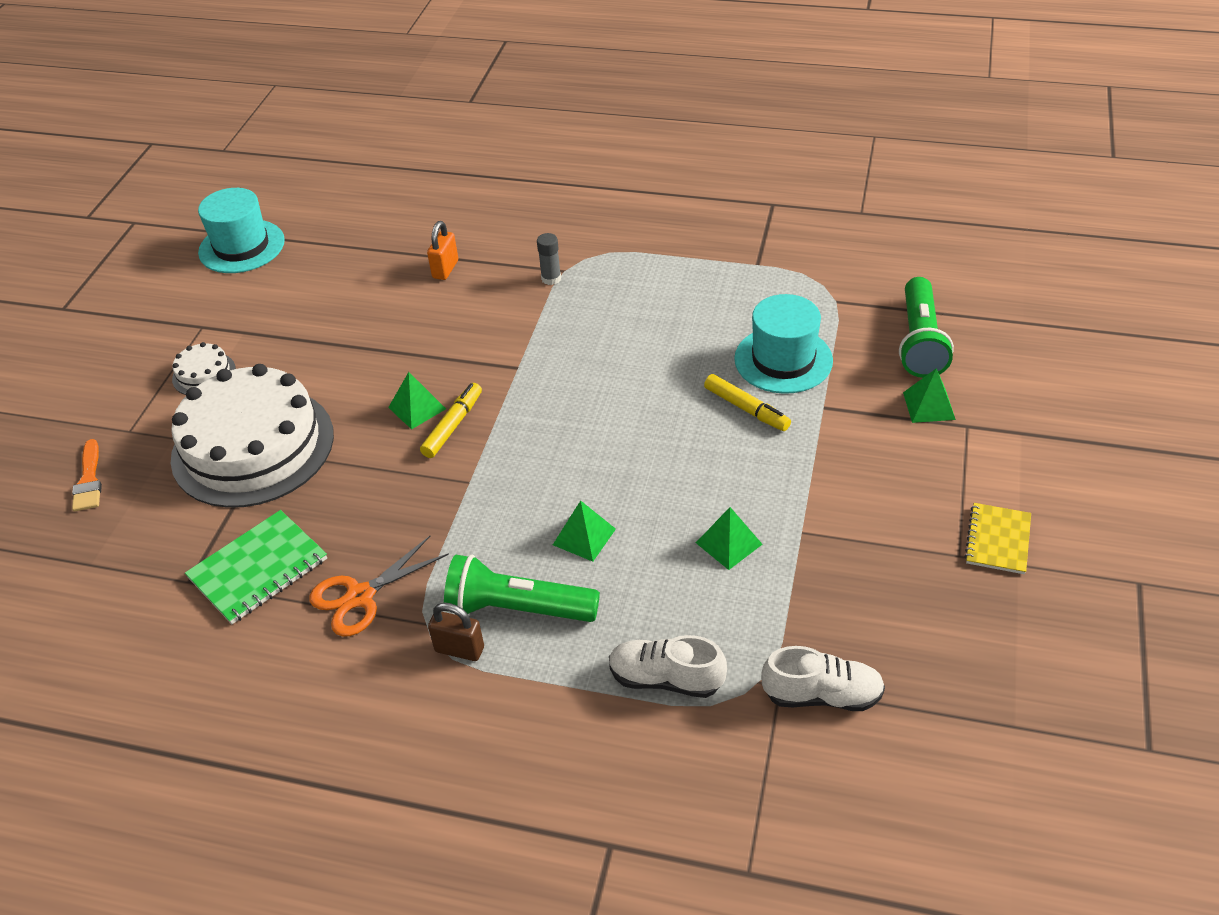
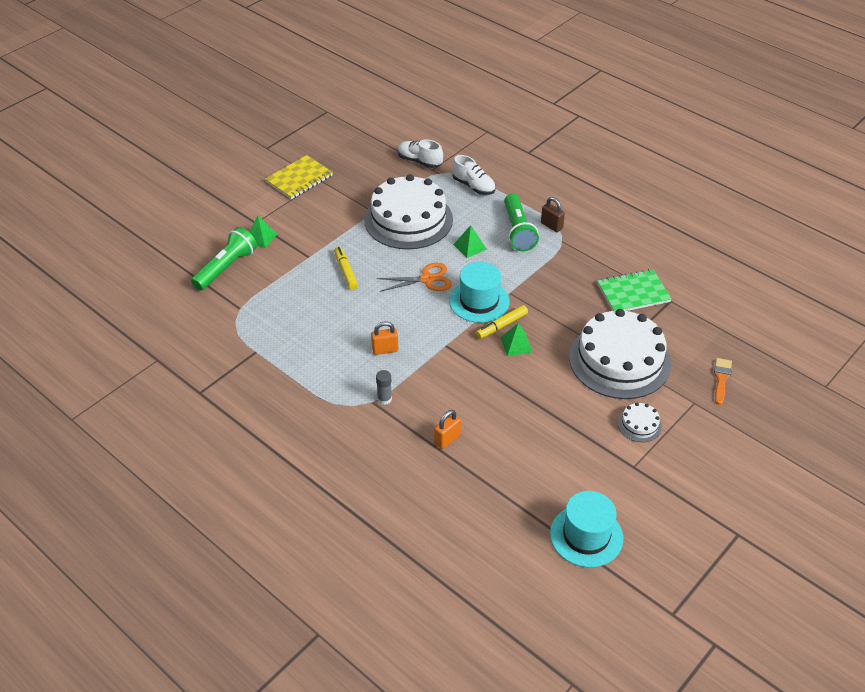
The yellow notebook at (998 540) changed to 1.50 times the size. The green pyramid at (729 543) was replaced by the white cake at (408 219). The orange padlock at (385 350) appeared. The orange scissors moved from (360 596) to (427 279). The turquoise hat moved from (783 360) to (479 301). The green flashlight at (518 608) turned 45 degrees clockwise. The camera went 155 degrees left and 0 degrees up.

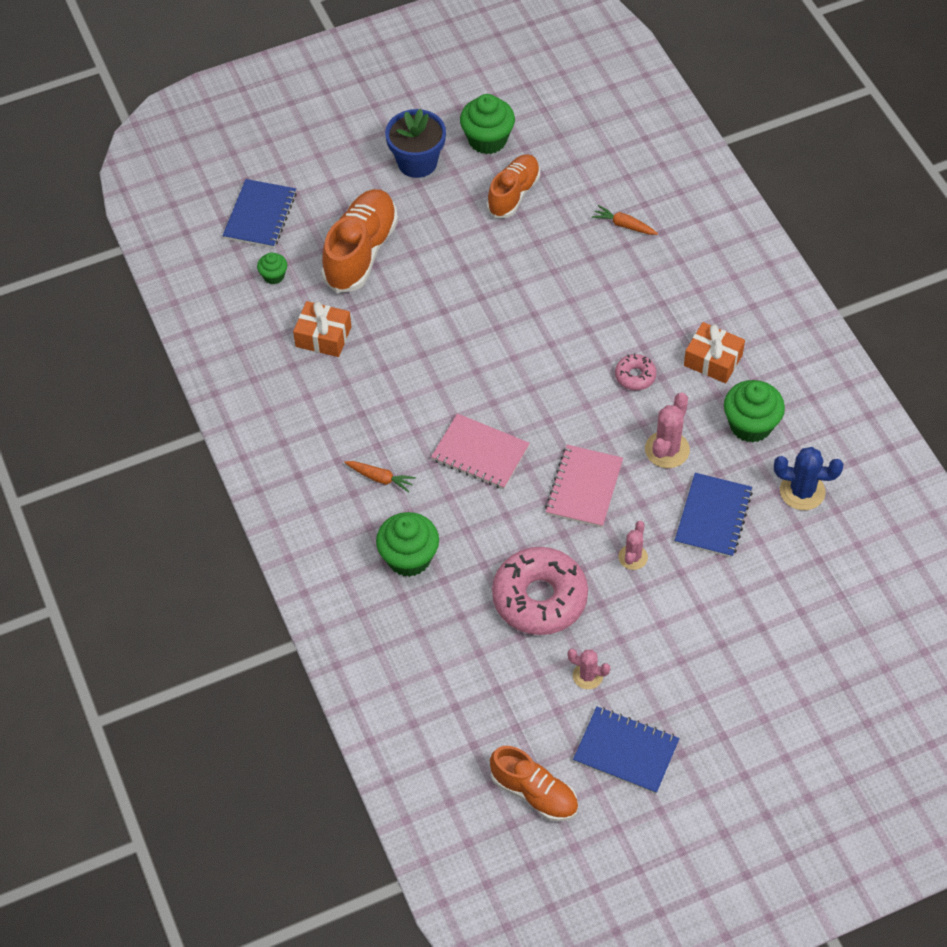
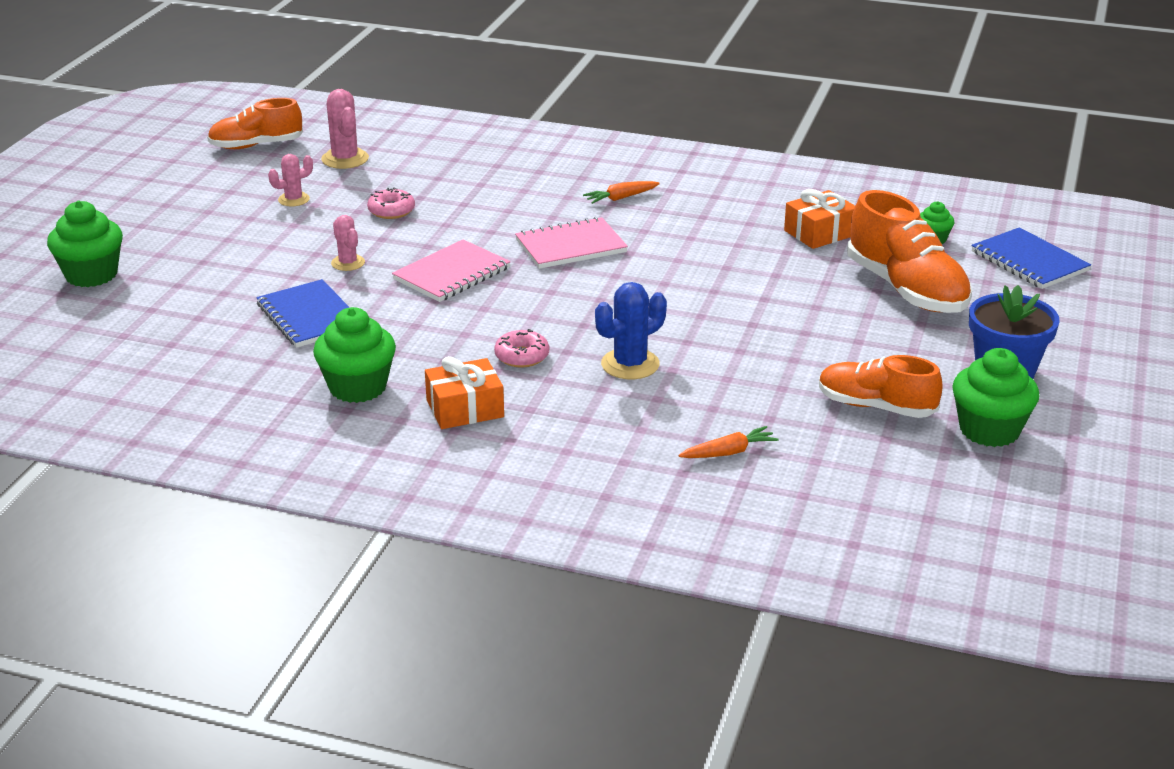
The green cupcake moved from (409 558) to (91 275). The pink cactus moved from (667 450) to (345 159). The pink donut at (539 598) changed to 0.46 times the size. The pink notebook at (584 488) turned 75 degrees clockwise. The blue cactus moved from (802 491) to (630 364). The orange shoe at (513 194) turned 135 degrees clockwise. The blue notebook at (626 751) disappeared. The camera went 130 degrees right and 25 degrees down.

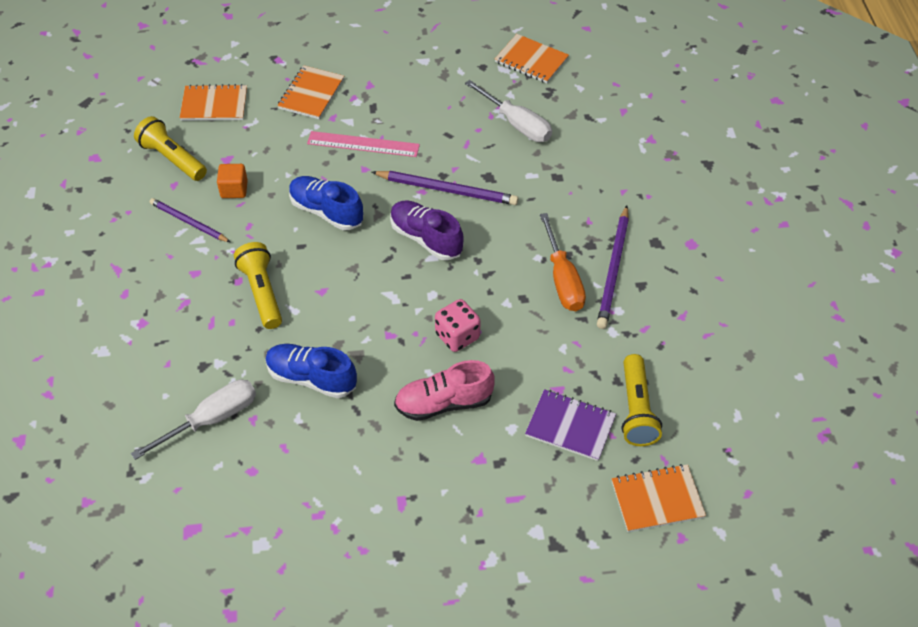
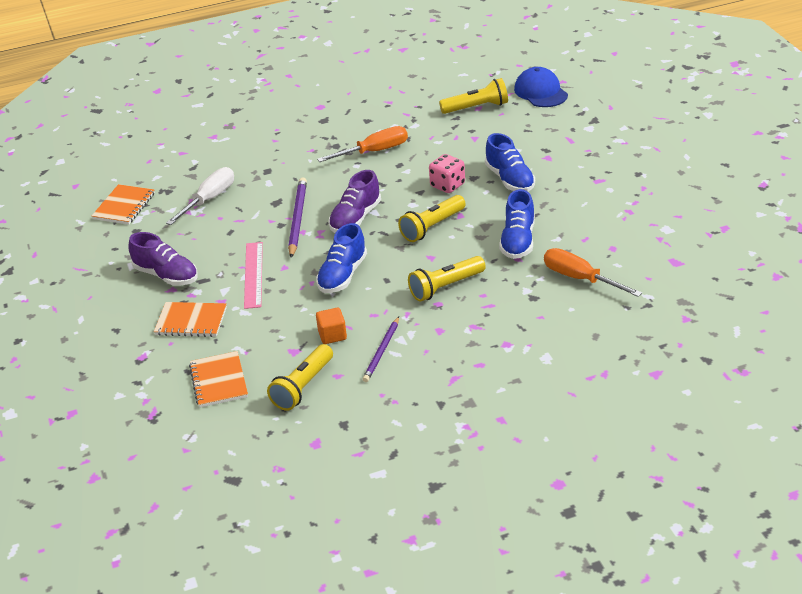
The purple shoe at (166 275) appeared. The yellow flashlight at (432 227) appeared. The pink shoe at (444 403) became the blue shoe at (510 179). The orange notebook at (657 499) was replaced by the blue cap at (540 92). The white screwdriver at (212 419) became the orange screwdriver at (580 278). The purple notebook at (570 426) disappeared. The purple pencil at (613 270) disappeared. The camera went 100 degrees left and 15 degrees down.

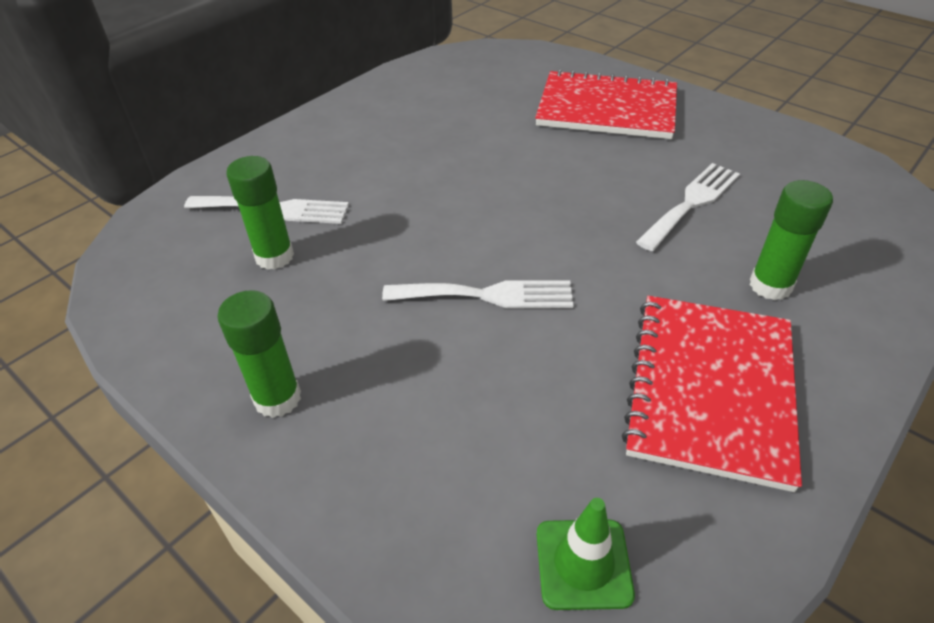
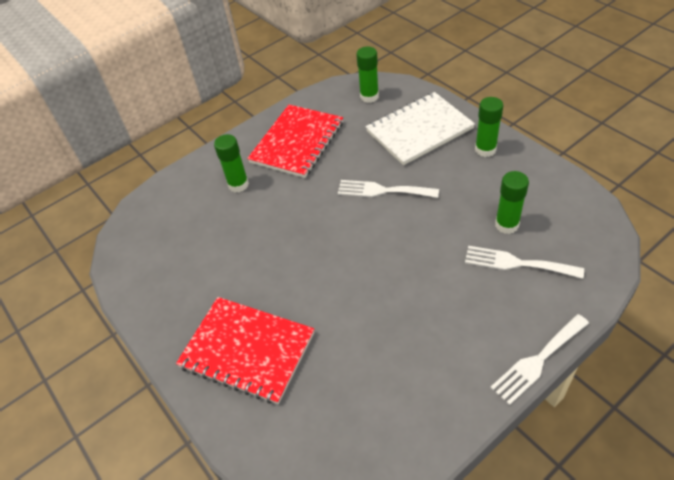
The green traffic cone at (583 564) was replaced by the green glue stick at (369 97). The white notebook at (419 130) appeared. The white fork moved from (691 203) to (537 361). The camera went 165 degrees left and 5 degrees up.

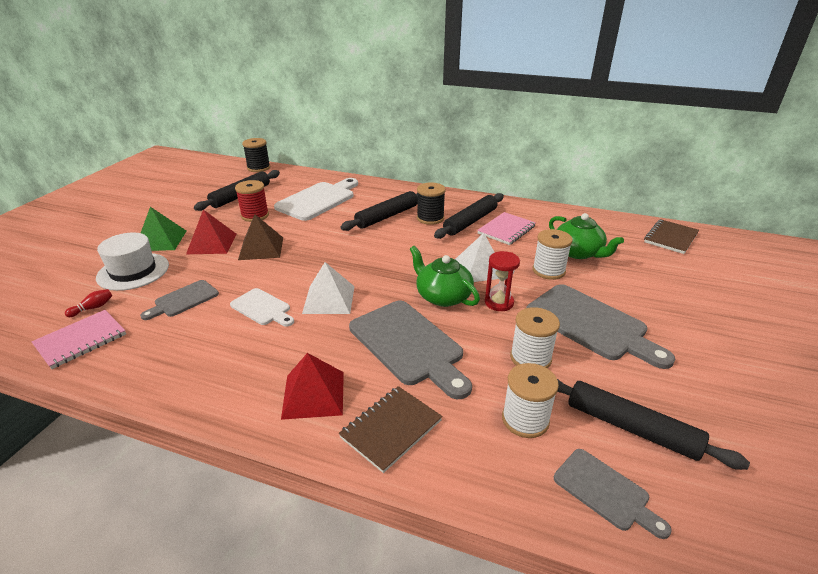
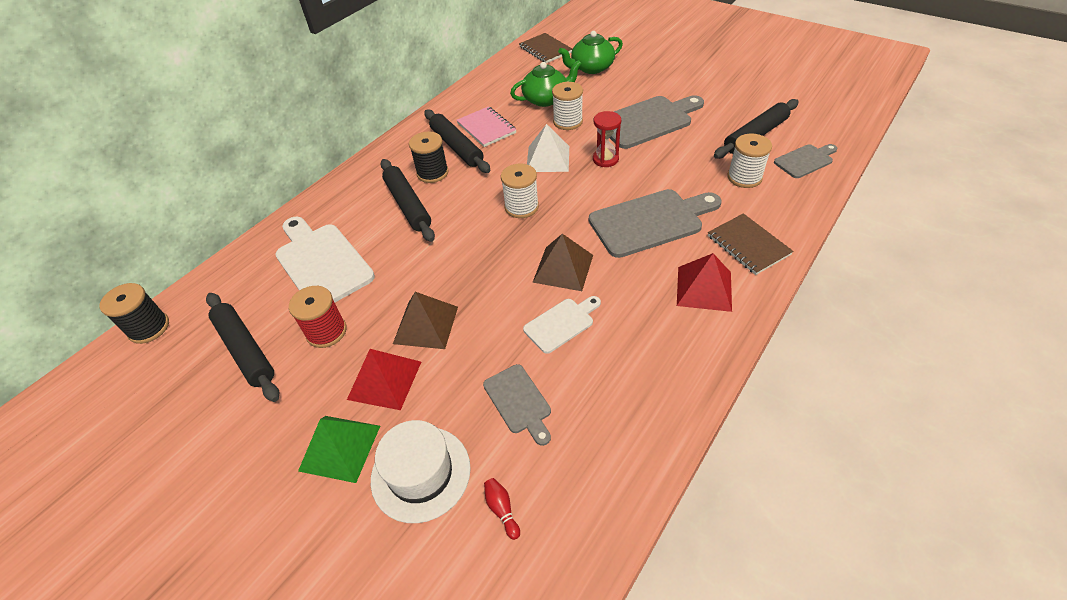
The white spool moved from (530 358) to (521 207). The white pyramid at (329 299) became the brown pyramid at (563 268). The green teapot moved from (442 296) to (591 68). The pink notebook at (81 340) disappeared. The camera went 70 degrees left and 15 degrees up.

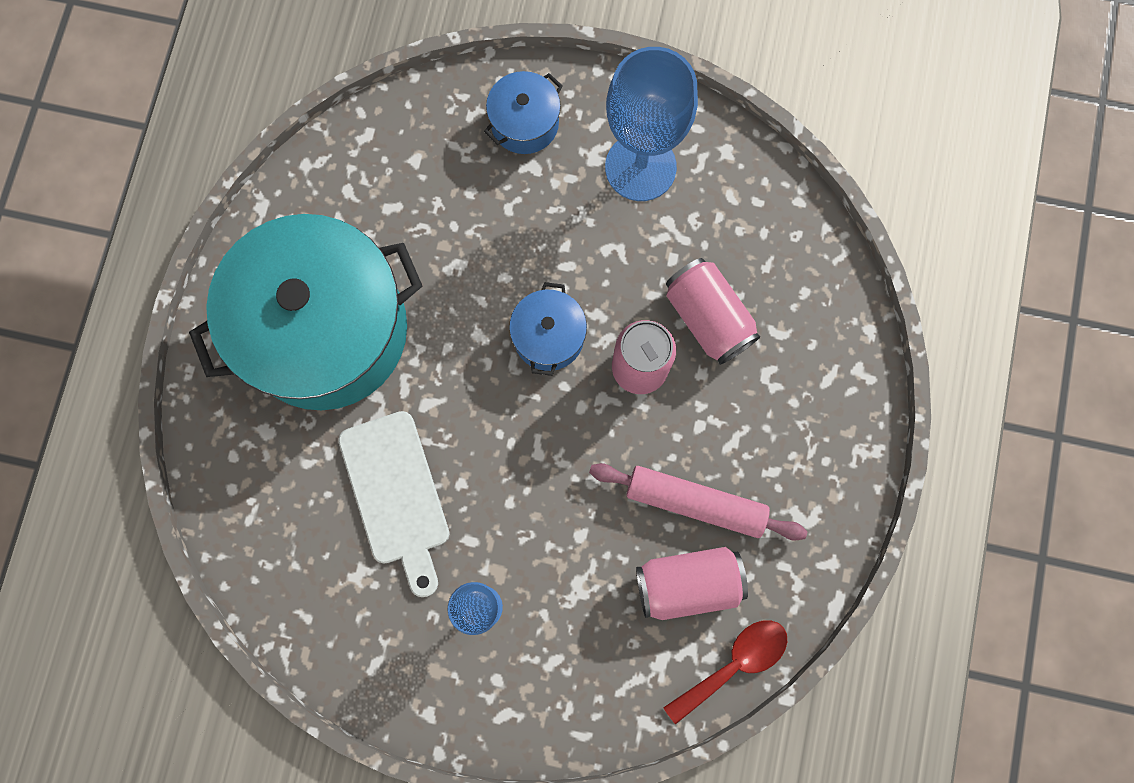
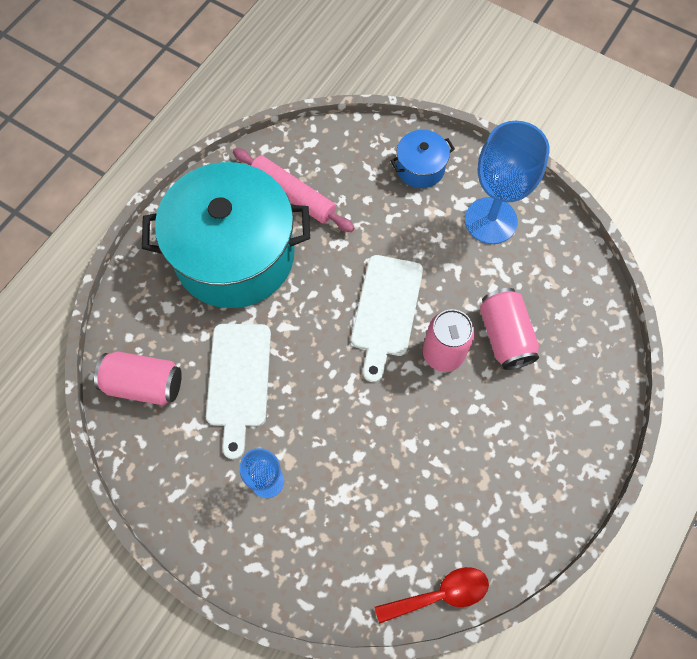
The pink can moved from (688 584) to (144 384). The pink rolling pin moved from (695 502) to (293 195). The blue pot at (548 337) was replaced by the white cutting board at (386 310). The camera went 20 degrees right and 10 degrees down.

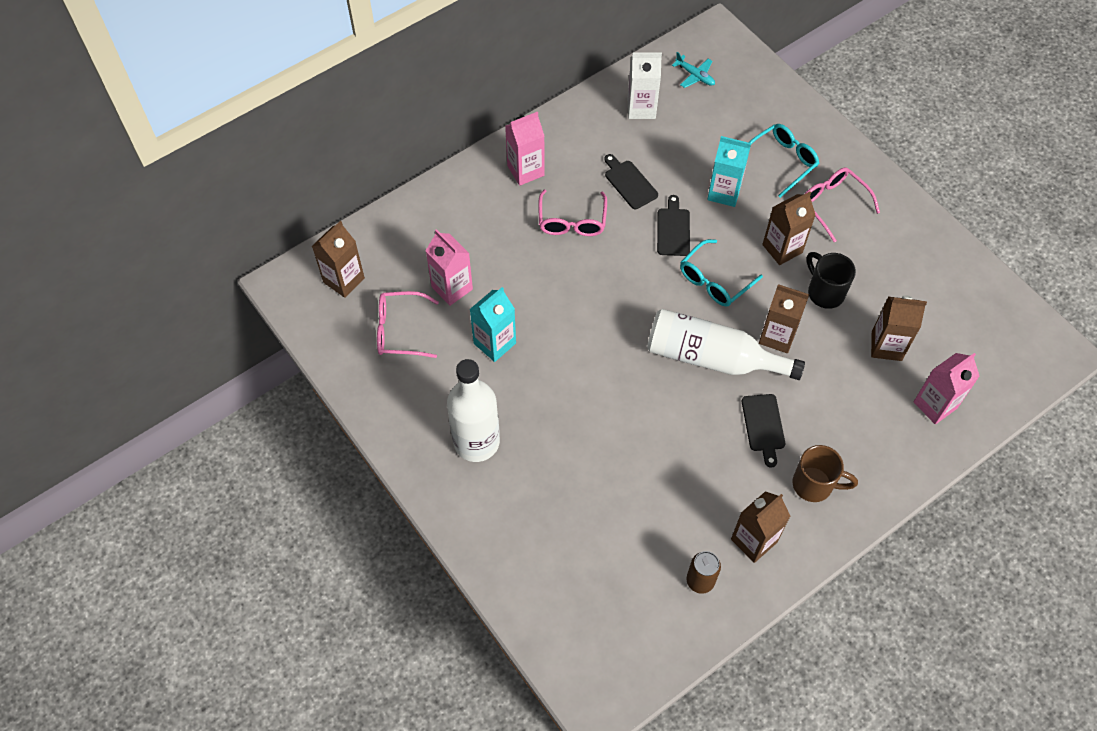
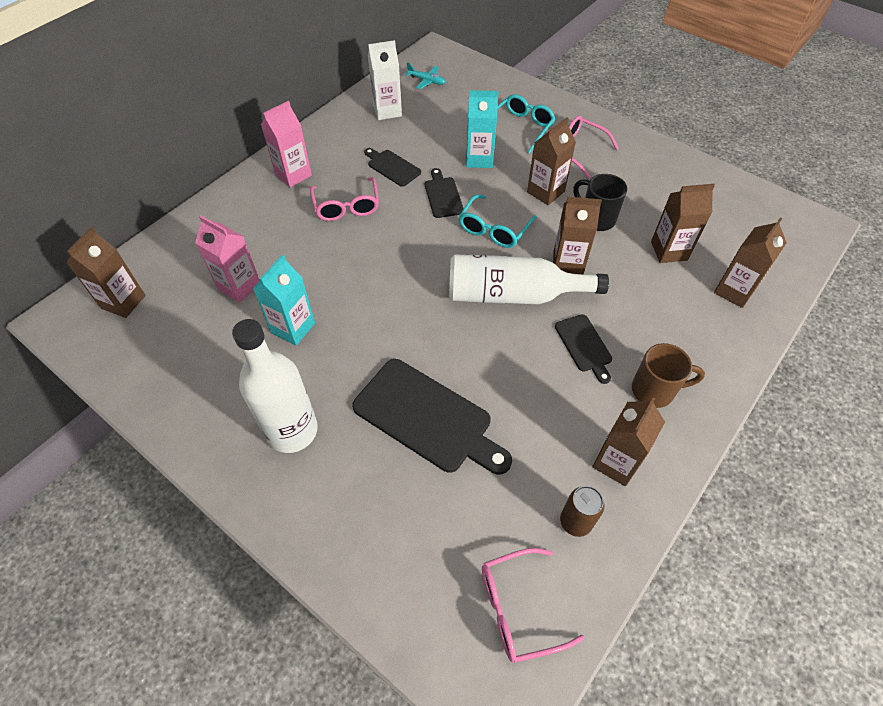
The black cutting board at (427 418) appeared. The pink glasses moved from (400 330) to (519 608). The pink carton at (935 405) became the brown carton at (734 291). The camera went 15 degrees left and 5 degrees down.

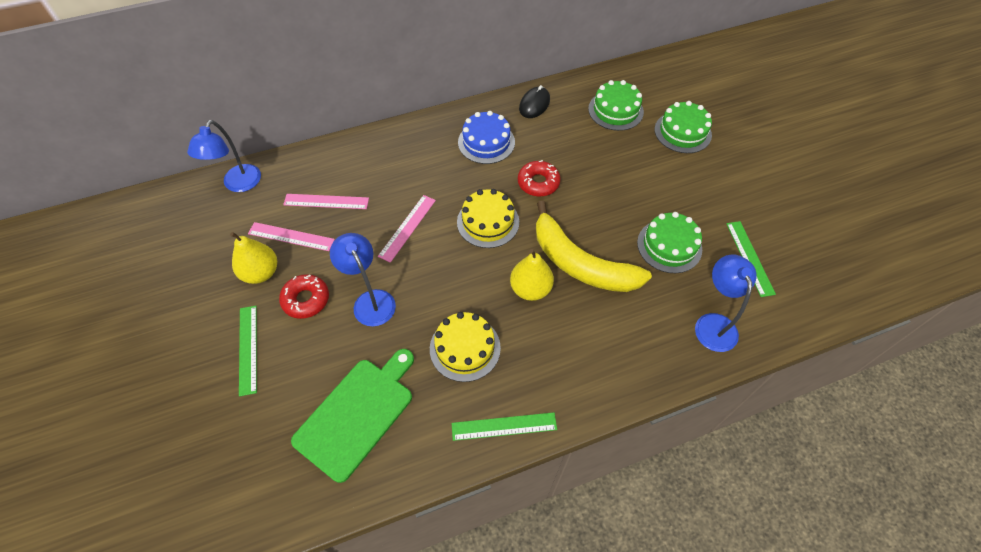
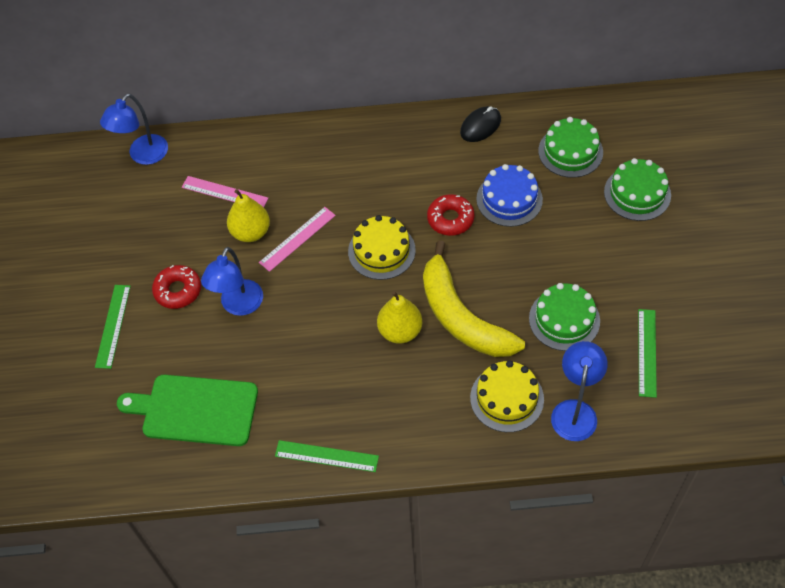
The green cutting board at (357 414) turned 135 degrees counterclockwise. The blue lamp at (370 300) turned 150 degrees counterclockwise. The yellow pear moved from (261 273) to (251 232). The yellow cake moved from (465 348) to (507 398). The blue cake moved from (486 142) to (509 199). The pink ruler at (291 236) disappeared. The camera went 20 degrees right and 0 degrees up.

